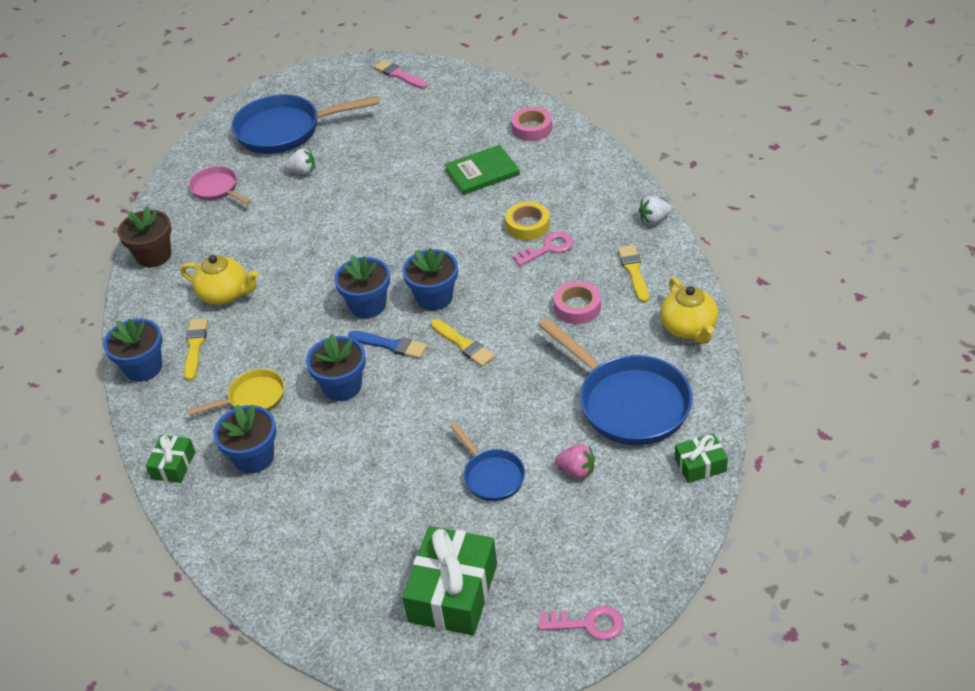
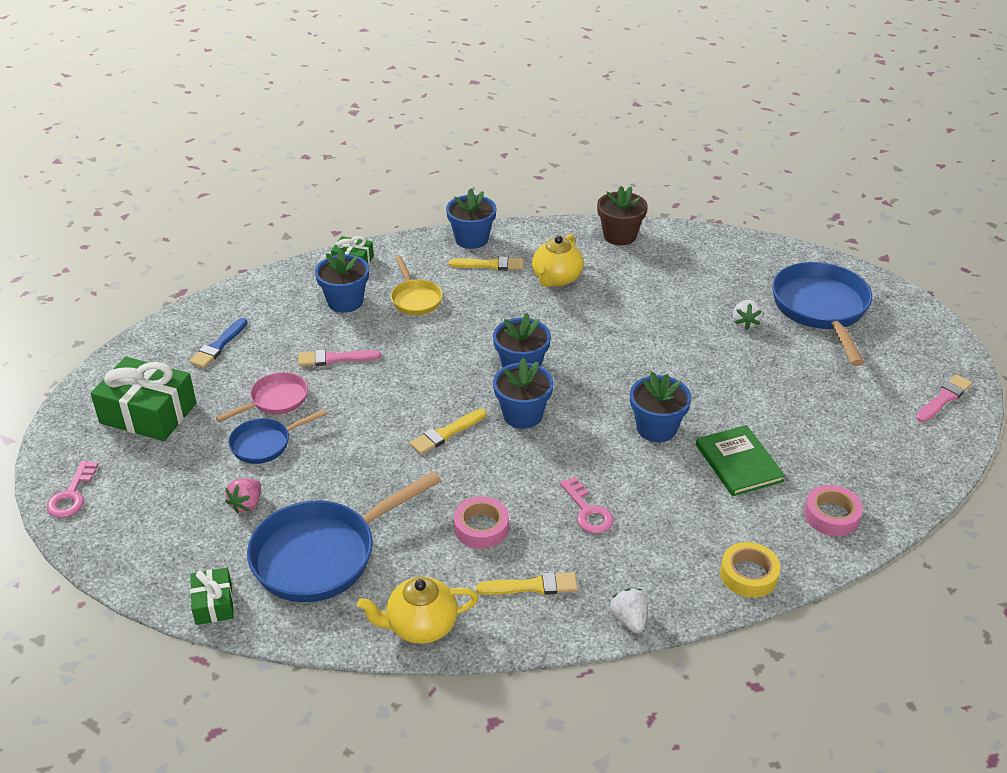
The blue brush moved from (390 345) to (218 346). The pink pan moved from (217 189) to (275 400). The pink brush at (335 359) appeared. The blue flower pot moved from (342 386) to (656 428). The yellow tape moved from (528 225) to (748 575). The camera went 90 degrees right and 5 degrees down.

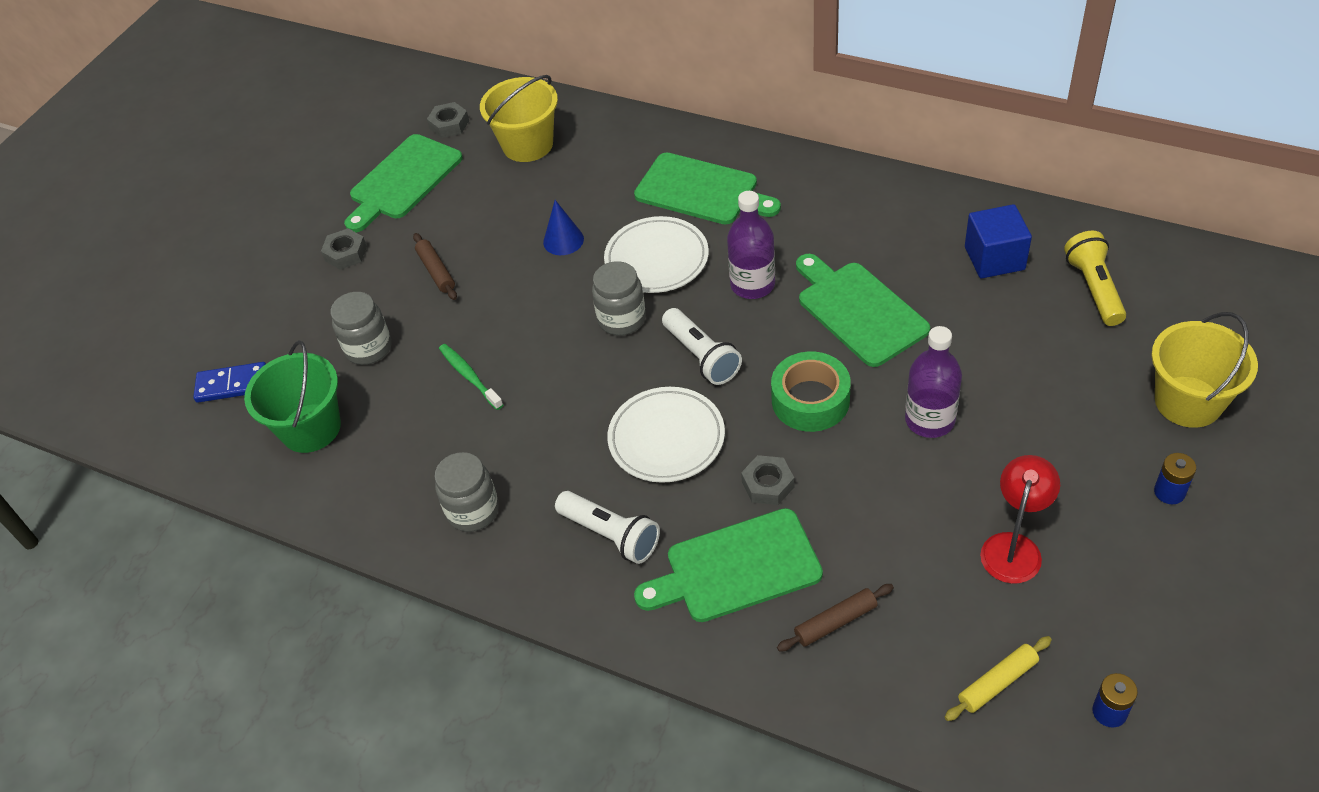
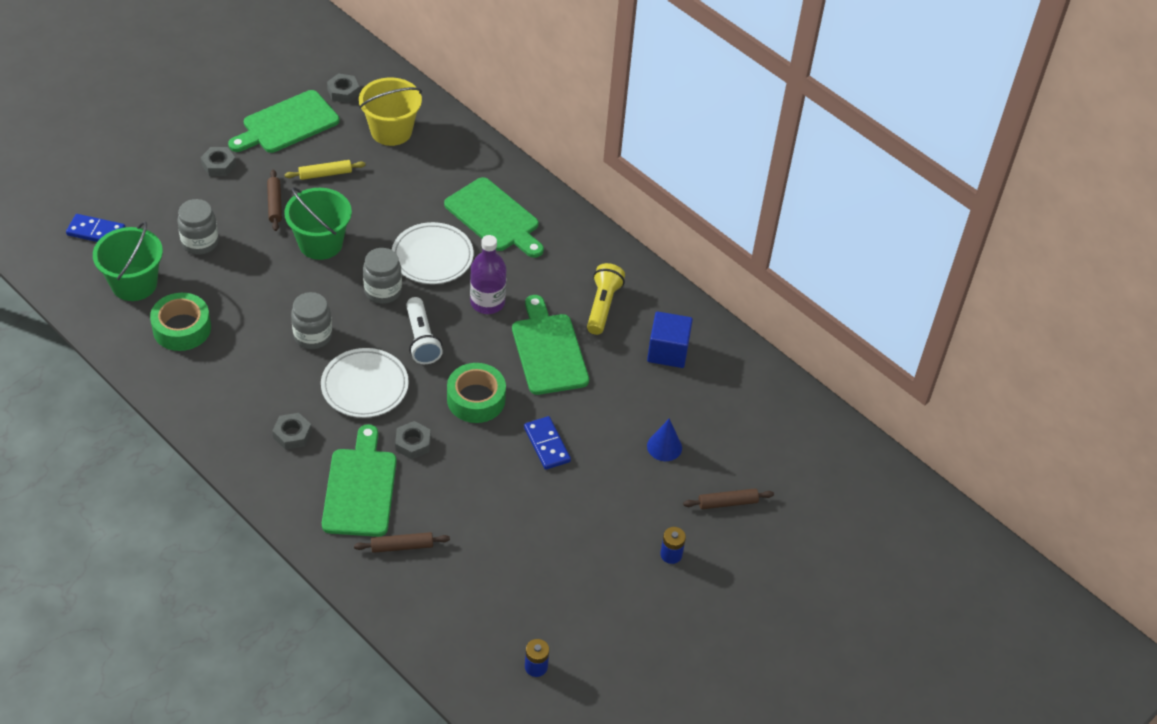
The green tape at (182 328) appeared. The white flashlight at (611 535) was replaced by the grey nut at (292 434). The green bucket at (320 243) appeared. The yellow rolling pin moved from (997 682) to (325 174). The grey jar moved from (473 511) to (313 336). The green cutting board at (736 568) turned 90 degrees clockwise. The purple bottle at (929 420) was replaced by the blue domino at (546 444). The yellow flashlight moved from (1093 288) to (602 306). The blue cone moved from (563 240) to (664 446). The yellow bucket at (1188 402) was replaced by the brown rolling pin at (727 502). The green toothbrush at (469 376) disappeared. The red lamp at (1014 547) disappeared. The camera went 10 degrees right and 0 degrees up.

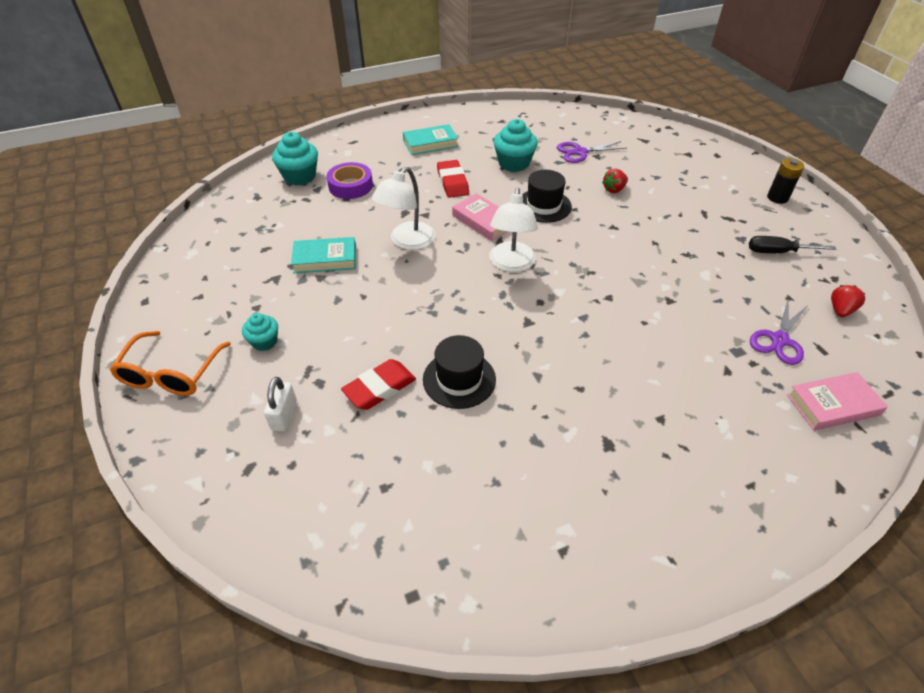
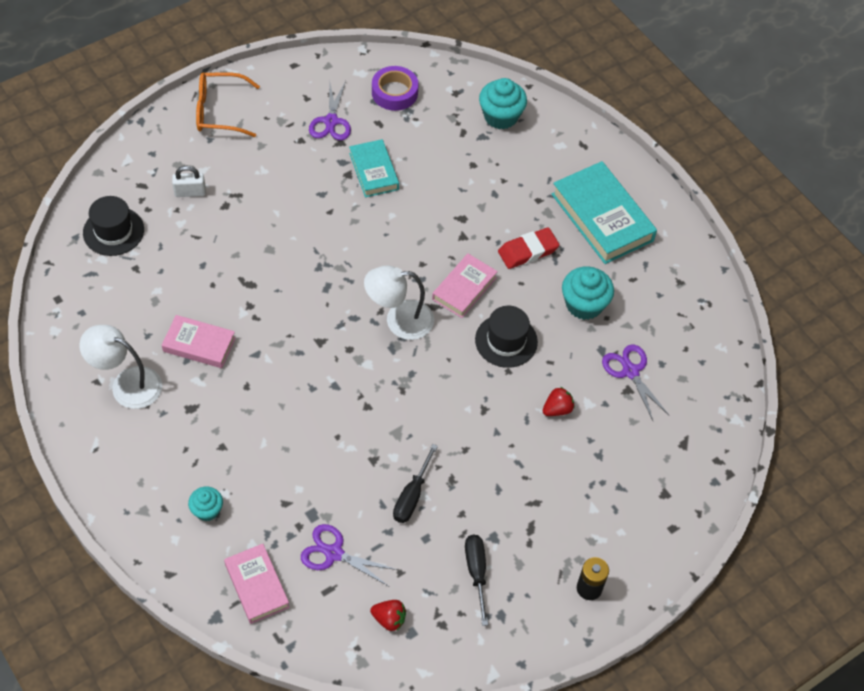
The white lamp moved from (407 241) to (127 384). The black hat moved from (459 379) to (113 231). The pink book at (199 344) appeared. The turquoise cupcake moved from (264 341) to (207 510). The purple scissors at (331 121) appeared. The purple tape moved from (350 186) to (394 92). The black screwdriver at (412 495) appeared. The red strawberry at (614 190) turned 105 degrees clockwise. The turquoise book at (430 143) changed to 1.67 times the size. The red eraser at (379 388) disappeared. The camera went 75 degrees right and 10 degrees up.

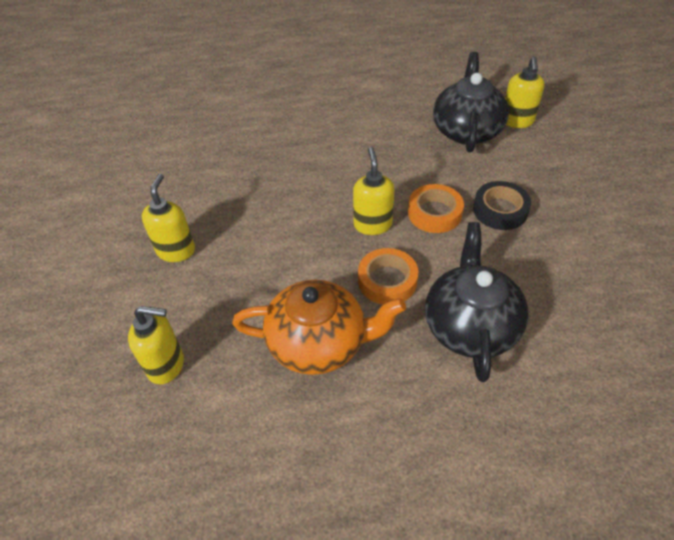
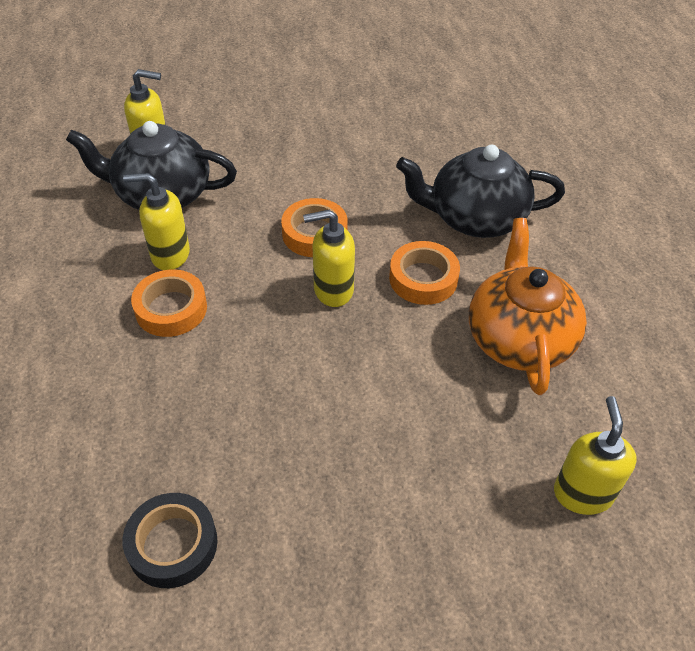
The black tape moved from (500 210) to (172 544). The yellow soap dispenser moved from (176 251) to (170 255). The orange tape at (171 309) appeared. The camera went 95 degrees left and 0 degrees up.

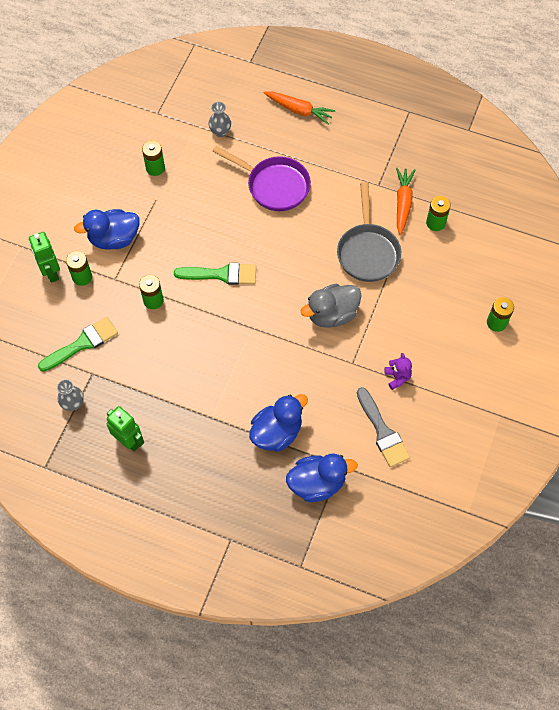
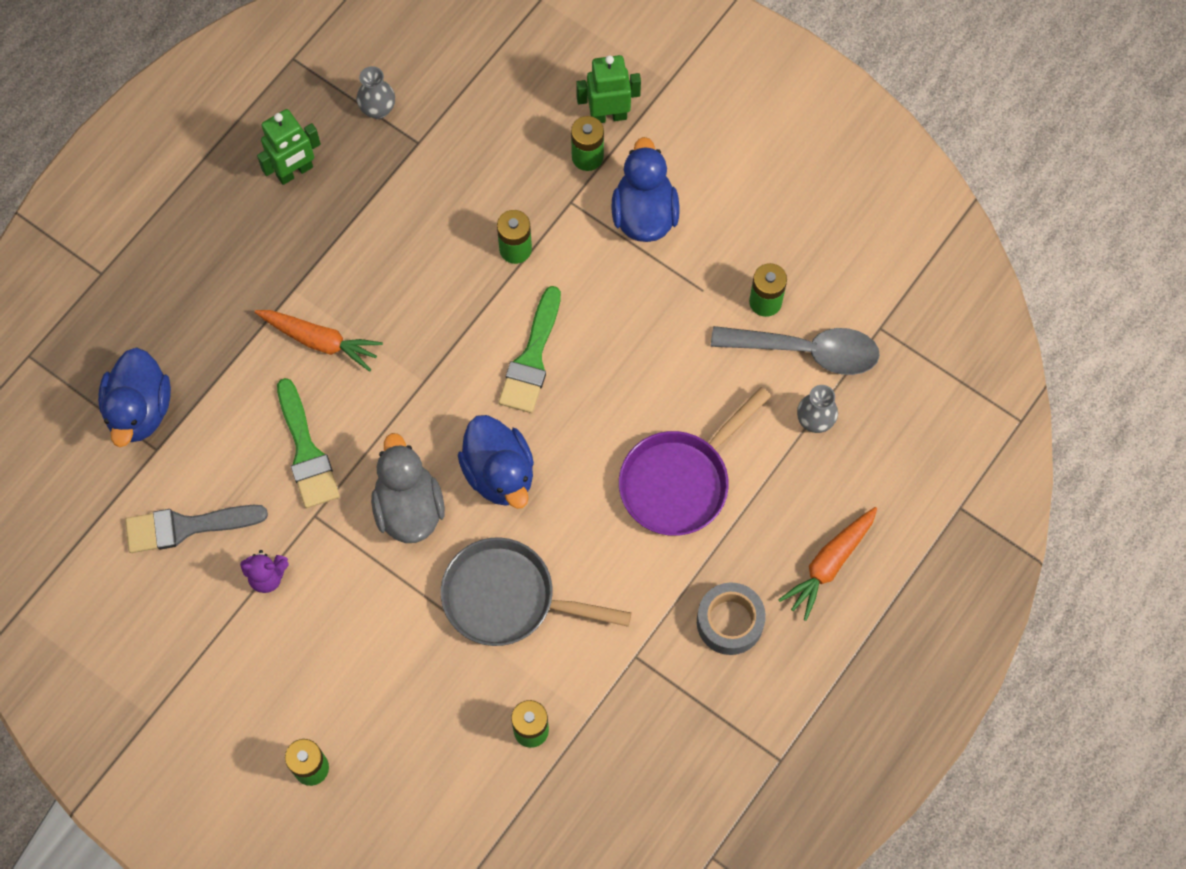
The orange carrot moved from (403 203) to (320 341). The green brush moved from (82 343) to (306 451). The blue duck moved from (277 432) to (499 473). The grey tape at (730 622) appeared. The grey spoon at (806 351) appeared. The camera went 105 degrees right and 5 degrees up.

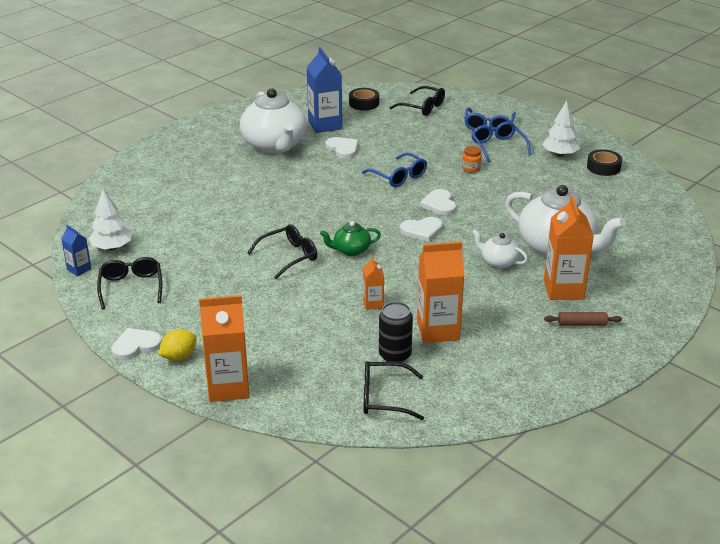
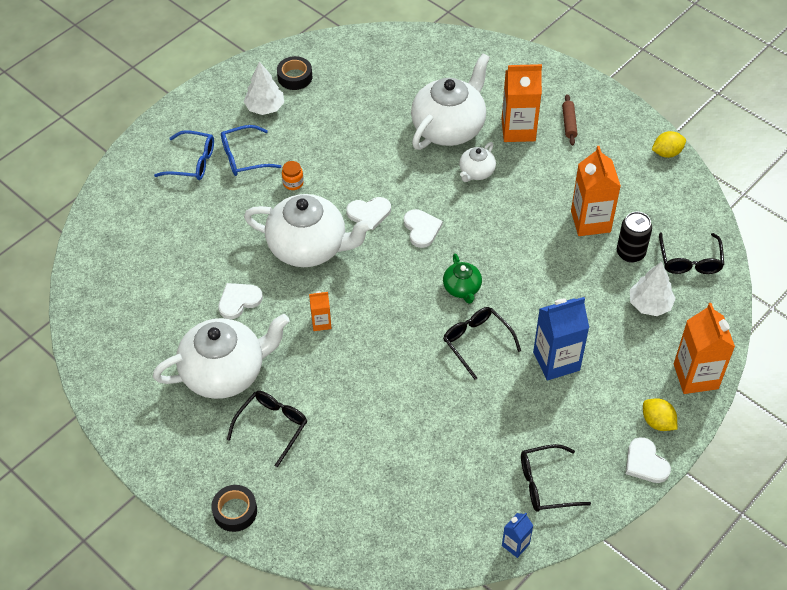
The black tape moved from (364 103) to (235 511). The black glasses moved from (422 107) to (272 426). The blue glasses at (399 176) was replaced by the white teapot at (309 247). The orange carton moved from (373 304) to (321 322). The blue carton moved from (325 125) to (556 361). The white tree moved from (112 247) to (650 304). The yellow lemon at (667 153) appeared. The camera went 90 degrees left and 20 degrees up.

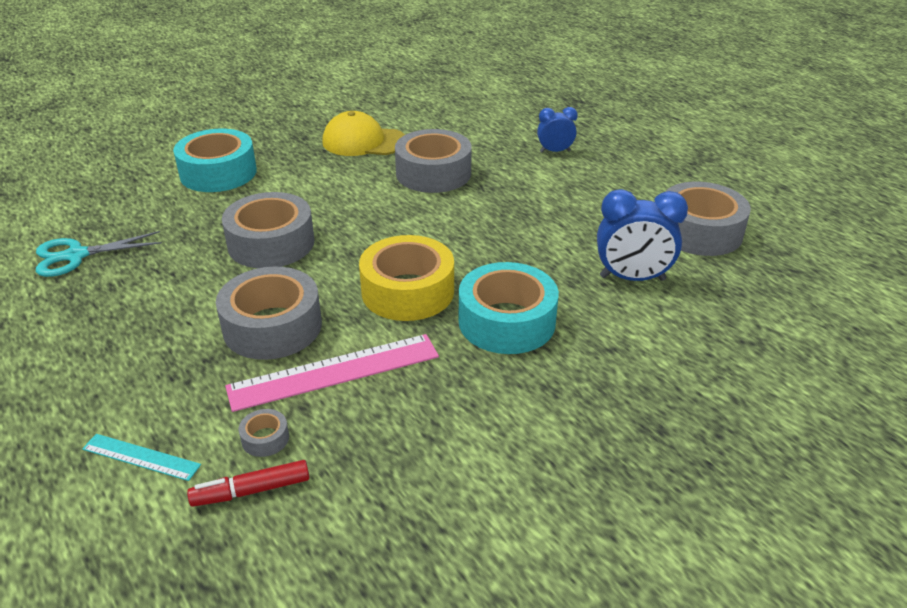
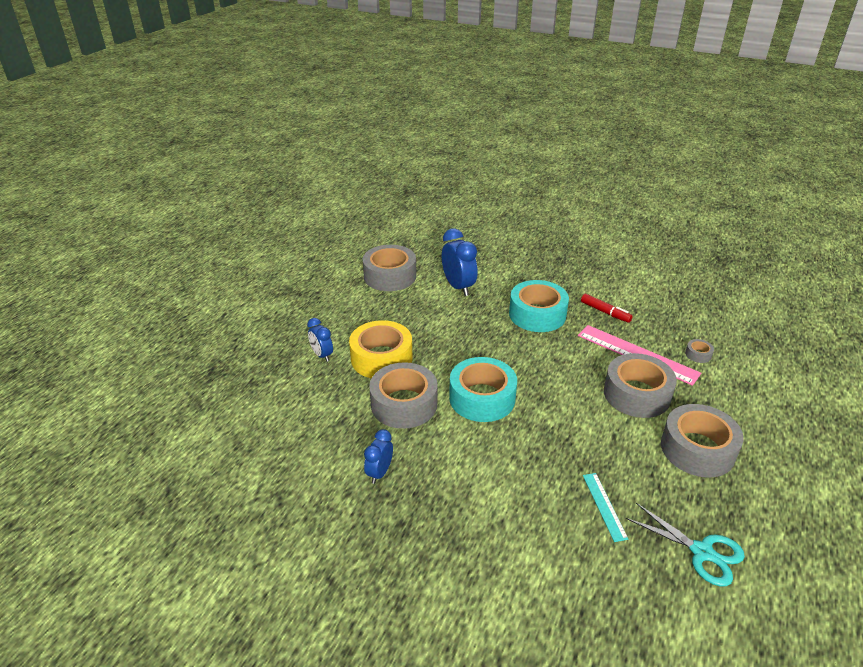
The yellow tape moved from (407 291) to (381 358). The yellow cap at (364 142) was replaced by the blue clock at (379 473). The turquoise tape moved from (218 173) to (482 398). The red marker moved from (251 491) to (605 312). The turquoise ruler moved from (141 457) to (604 506). The grey tape moved from (271 243) to (697 449). The camera went 120 degrees left and 0 degrees up.

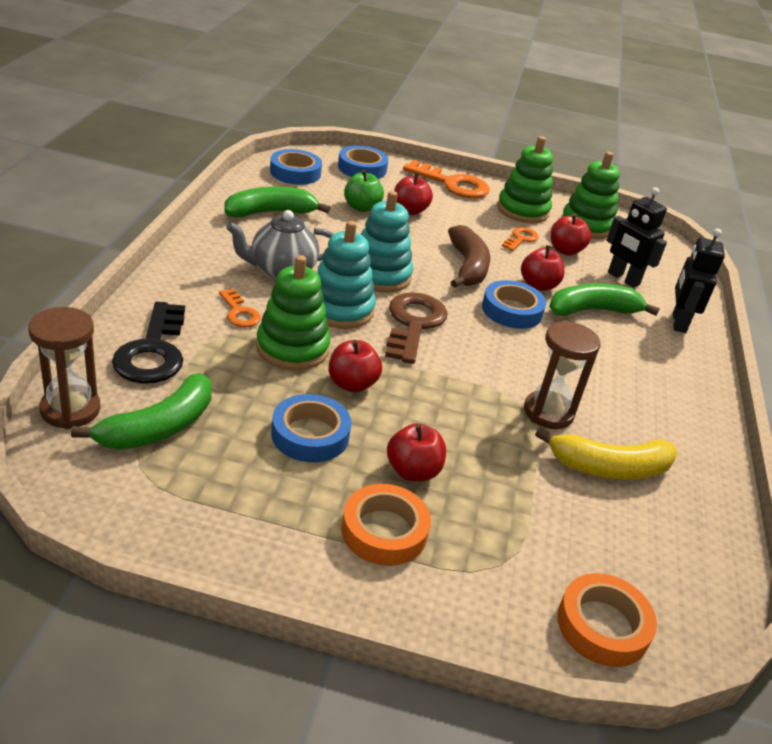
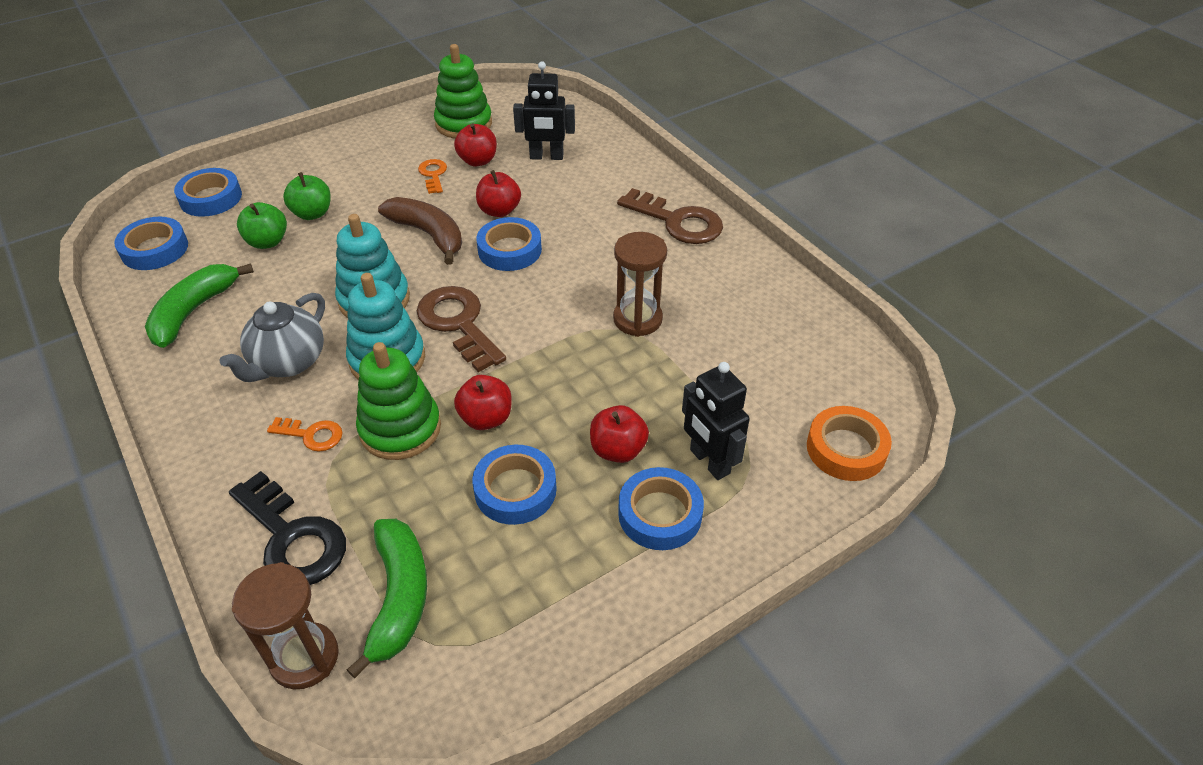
The red apple at (409 211) became the green apple at (312 213). The brown key at (677 221) appeared. The orange tape at (384 531) became the blue tape at (660 514). The black robot moved from (678 322) to (709 462). The orange key at (452 184) disappeared. The green stacking toy at (522 210) disappeared. The yellow banana at (609 468) disappeared. The green banana at (592 310) disappeared. The camera went 40 degrees left and 10 degrees up.

